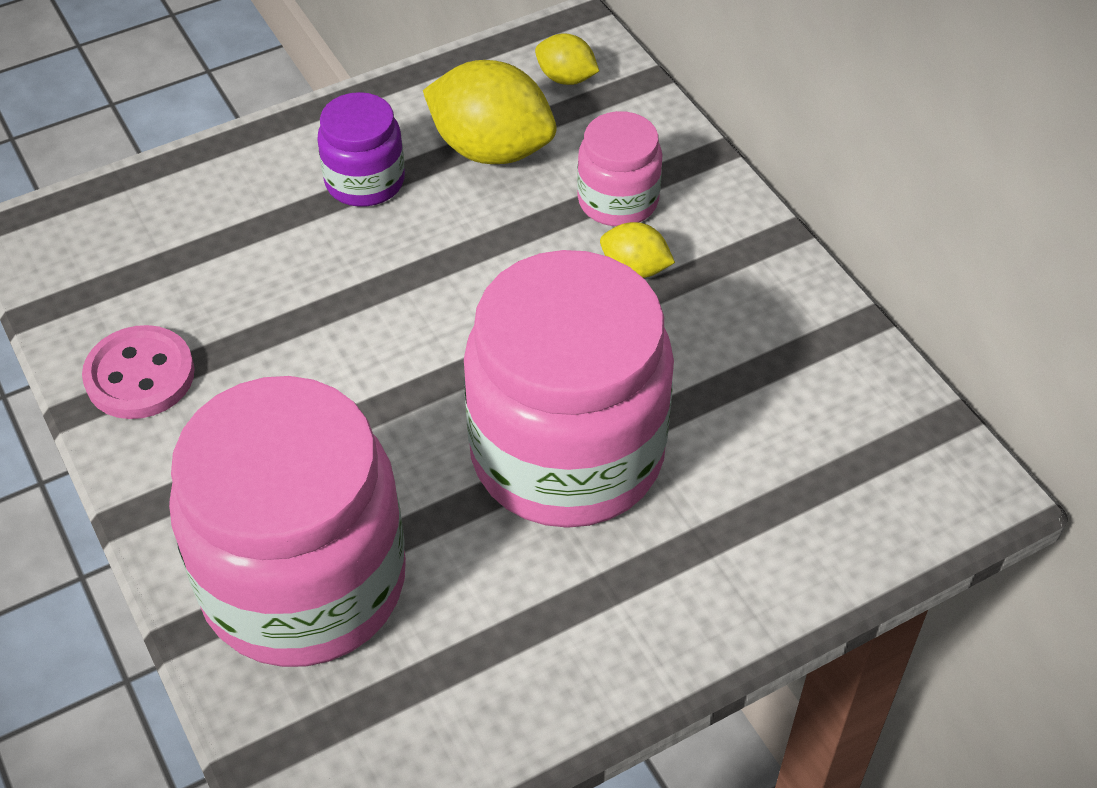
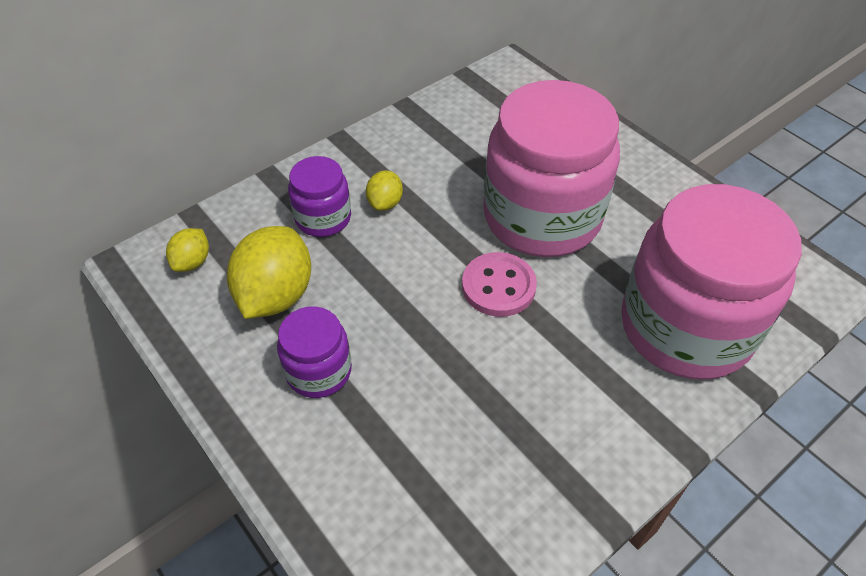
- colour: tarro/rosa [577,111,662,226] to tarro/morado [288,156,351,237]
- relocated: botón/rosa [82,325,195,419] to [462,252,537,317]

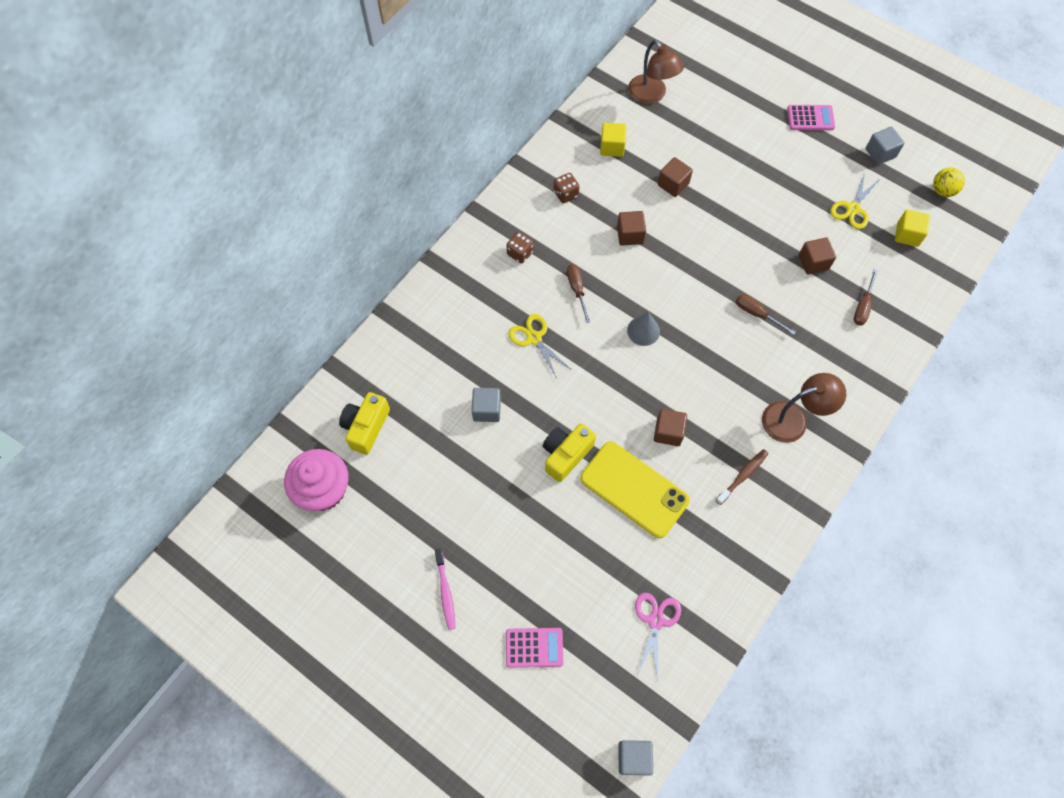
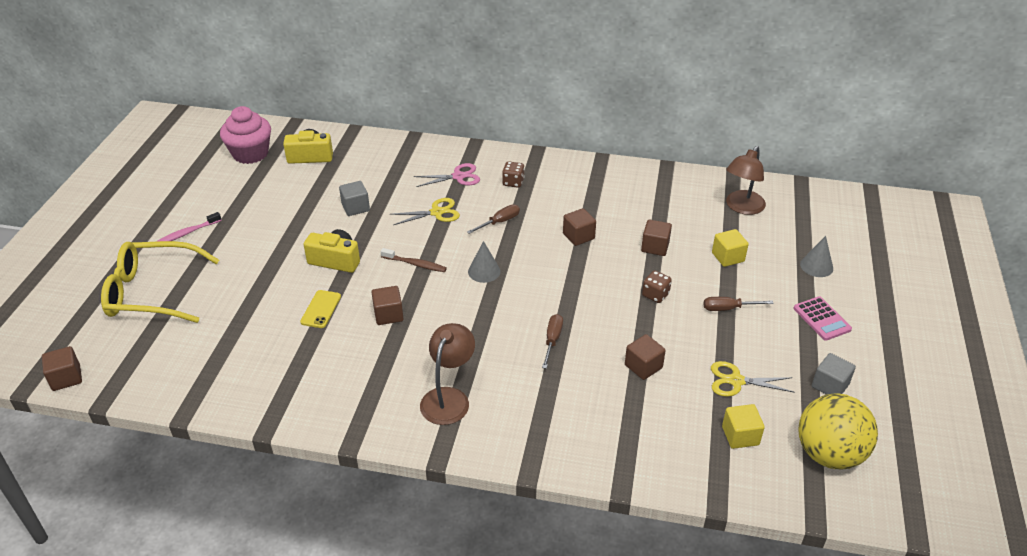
- colour: cubo/gris [618,740,653,775] to cubo/marrón [42,346,82,391]
- exchanged: calculadora/rosa [506,628,563,668] to gafas/amarillo [101,241,219,323]
- size: móvil/amarillo [580,441,690,538] = [300,290,341,328] x0.50
- relocated: cepillo de dientes/marrón [715,449,769,505] to [381,248,447,272]
- spun: tijeras/amarillo [508,314,572,379] = [390,198,460,225] 45 degrees clockwise
- relocated: tijeras/rosa [635,593,681,680] to [414,163,480,187]
- spun: lámpara/marrón [762,373,846,443] = [420,323,475,425] 120 degrees counterclockwise
- relocated: dado/marrón [553,173,580,203] to [642,271,672,303]
- relocated: destornillador/marrón [854,269,878,325] to [703,297,774,311]
- relocated: cubo/amarillo [600,123,627,157] to [712,229,749,267]
- size: pelota/amarillo [933,168,965,197] = [798,393,878,470] x2.00
- appeared: cono/gris [800,236,833,277]

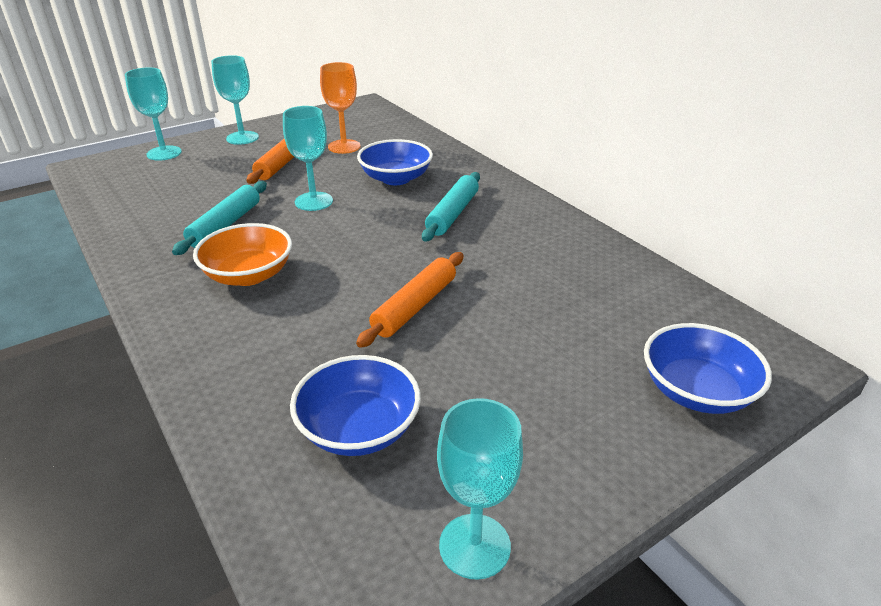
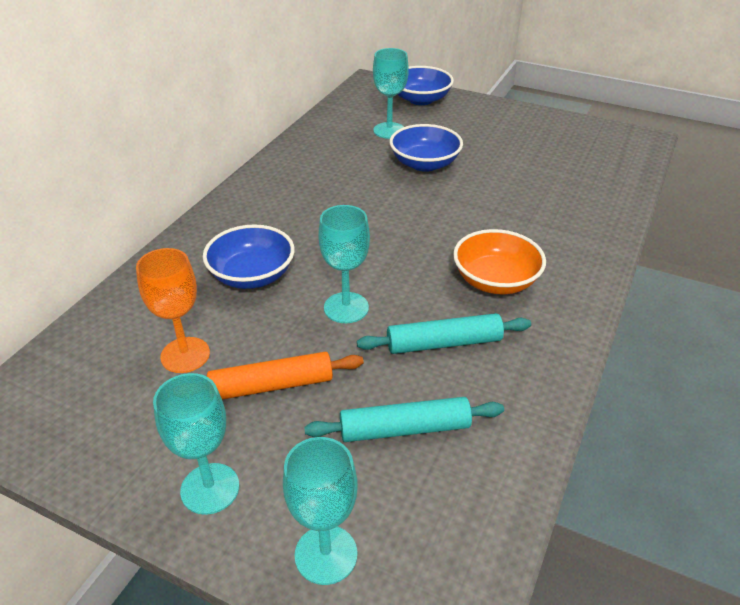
- relocated: rodillo/turquesa [422,172,480,242] to [304,397,504,442]
- relocated: copa/turquesa [437,398,523,580] to [373,48,409,139]
- relocated: cuenco/azul [290,355,421,456] to [390,124,463,172]
- missing: rodillo/naranja [356,252,464,348]

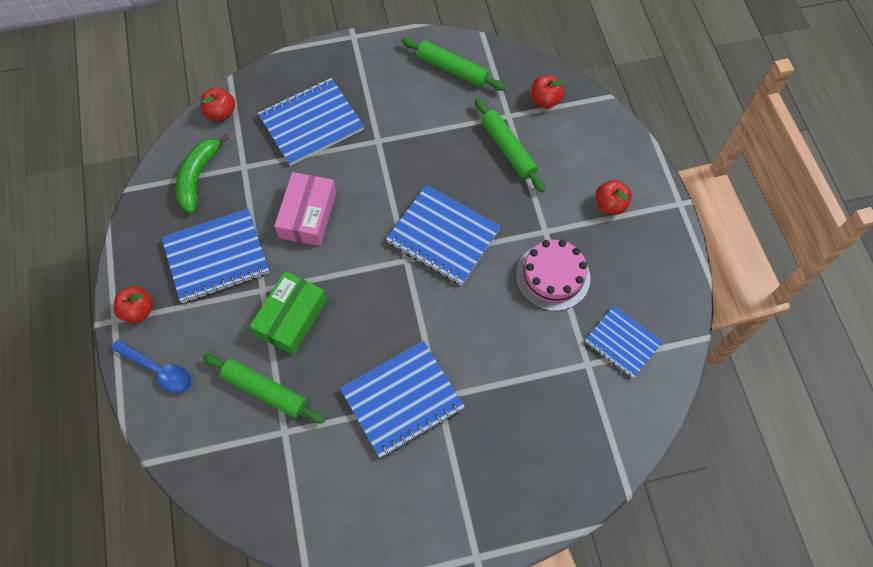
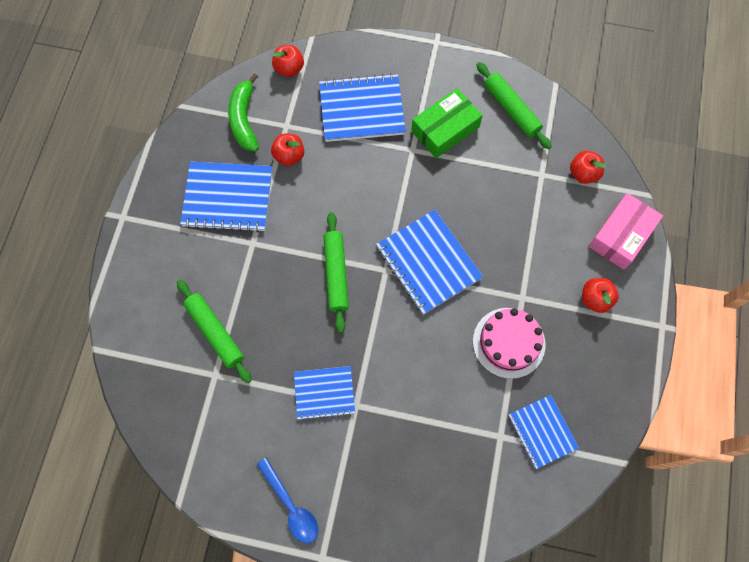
- spun: plátano/verde [176,134,229,213] = [228,73,259,151] 45 degrees counterclockwise
- relocated: cuchara/azul [111,340,192,393] to [257,458,318,543]
- relocated: manzana/rojo [114,286,153,323] to [271,134,304,166]
- size: cuaderno/azul [340,341,465,458] = [294,366,355,421] x0.63
- relocated: rodillo/verde [475,98,545,192] to [324,212,349,333]
- relocated: caja/verde [250,271,327,355] to [411,88,483,158]
- relocated: caja/rosa [274,172,336,246] to [589,193,663,270]

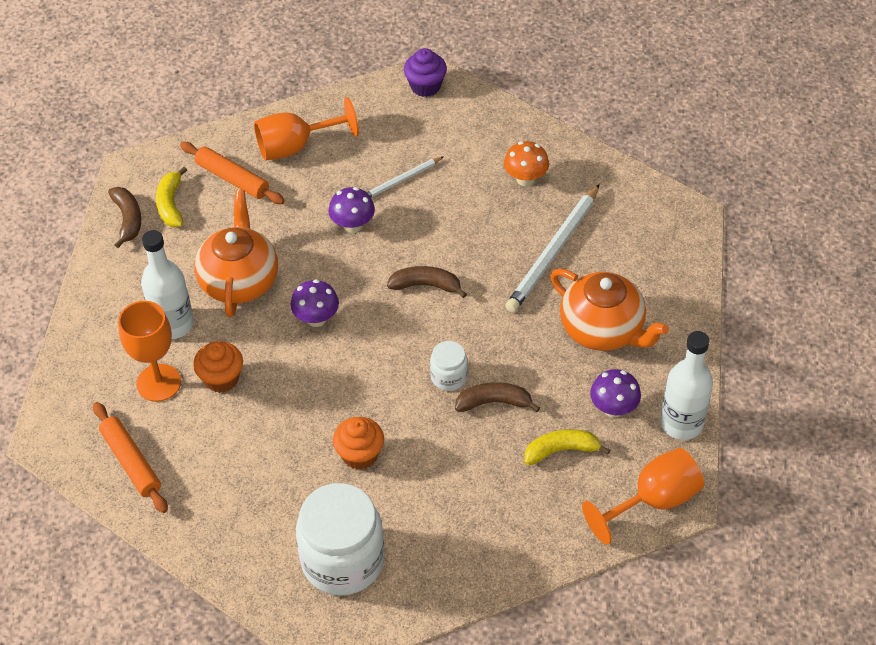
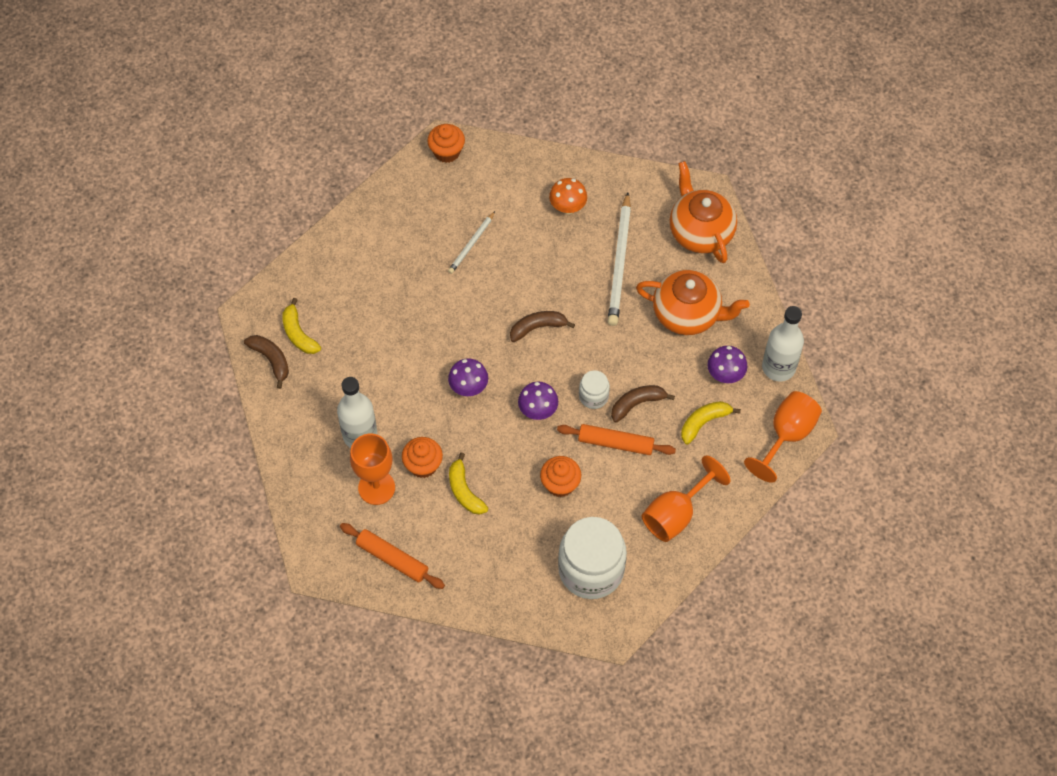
- colour: magdalena/morado [404,48,447,97] to magdalena/naranja [427,124,465,163]
- appeared: plátano/amarillo [449,452,488,515]
- relocated: seta/morado [328,187,375,233] to [518,382,558,420]
- relocated: rodillo/naranja [180,142,285,204] to [557,424,676,455]
- relocated: copa/naranja [254,97,359,161] to [642,455,730,542]
- relocated: tetera/naranja [194,190,278,317] to [670,161,737,263]

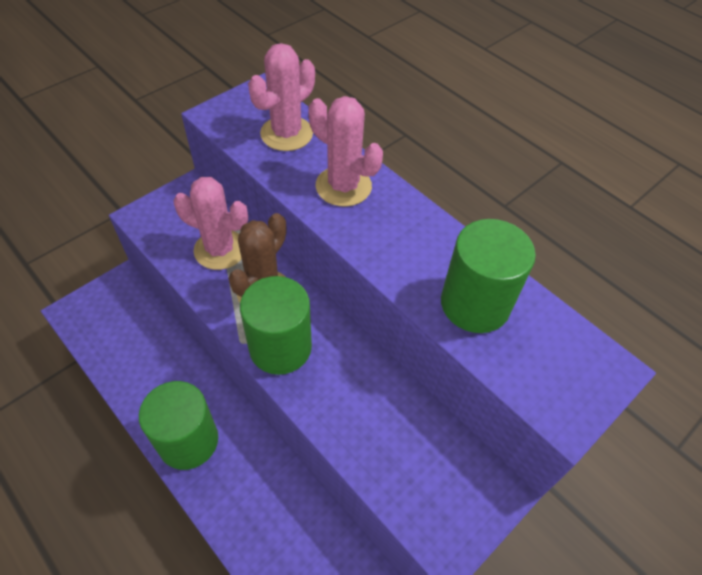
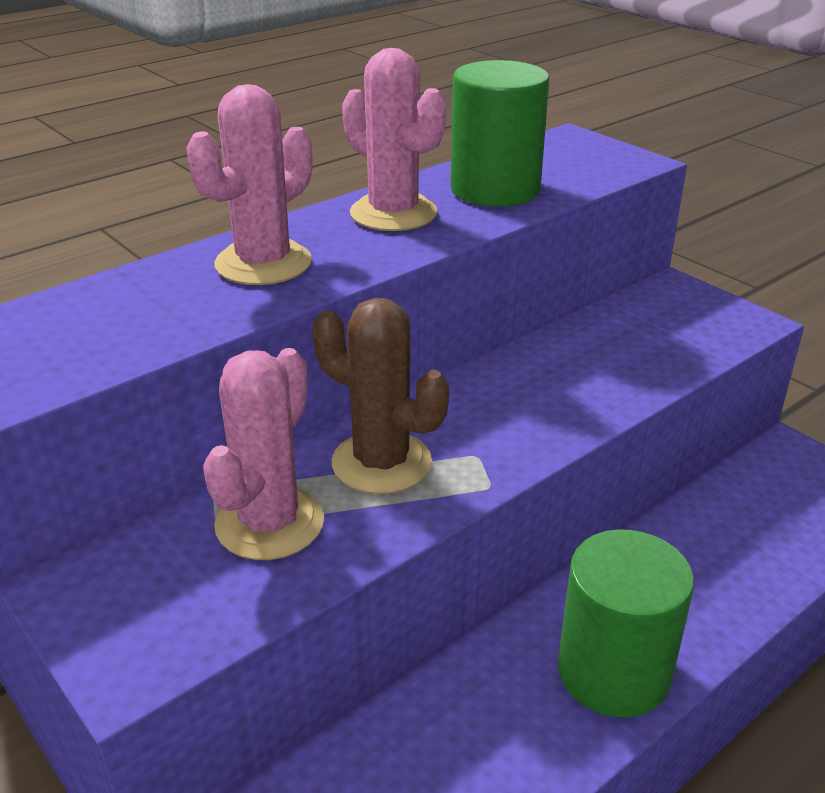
- relocated: cactus/rosa [248,43,315,151] to [342,48,446,231]
- missing: cilindro/verde [240,276,312,375]

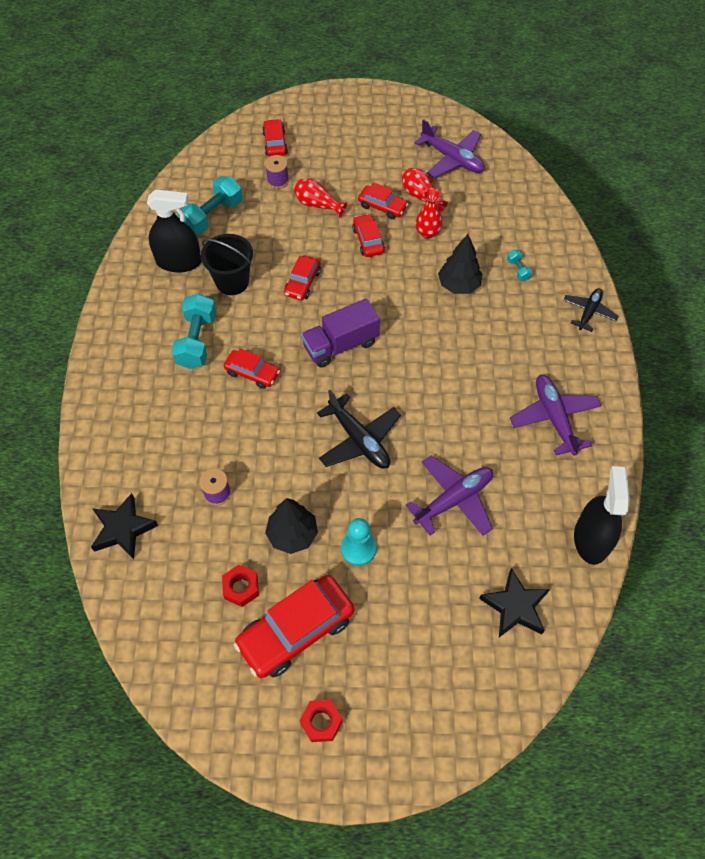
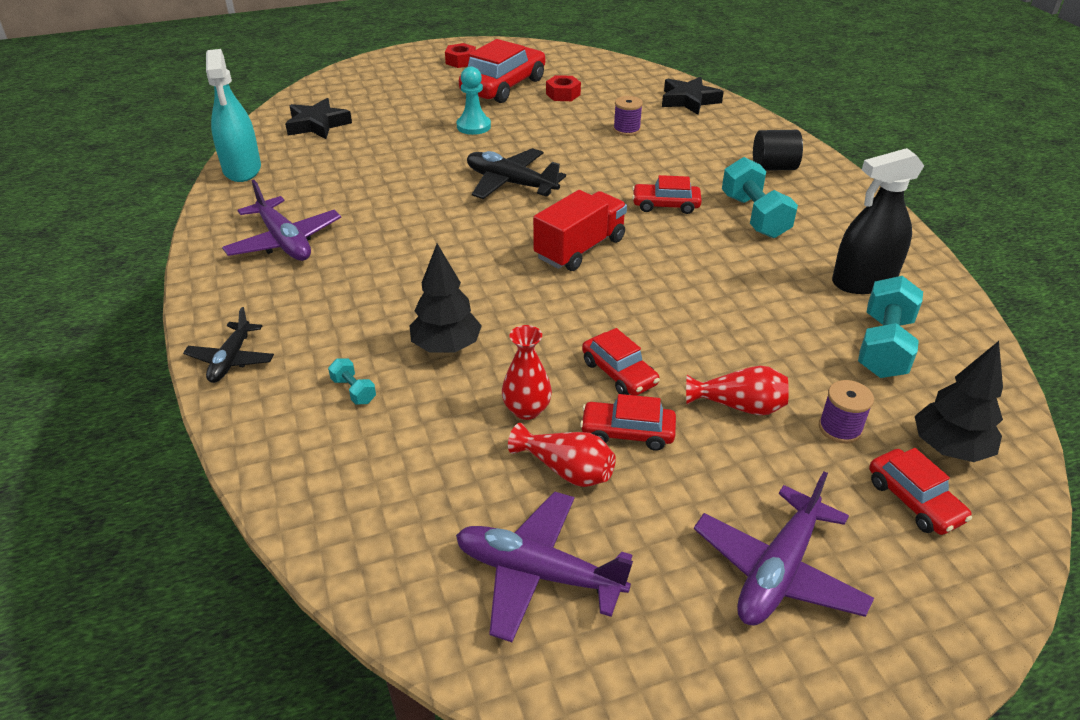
- colour: pulverizador/negro [574,466,630,565] to pulverizador/turquesa [206,49,261,182]
- colour: camión/morado [301,298,380,367] to camión/rojo [533,190,627,271]
- relocated: avión/morado [406,456,493,536] to [694,471,874,625]
- appeared: cilindro/negro [753,130,803,171]
- relocated: árbol/negro [265,498,318,554] to [915,341,1003,462]
- missing: balde/negro [201,234,253,295]
- missing: coche/rojo [284,255,321,300]

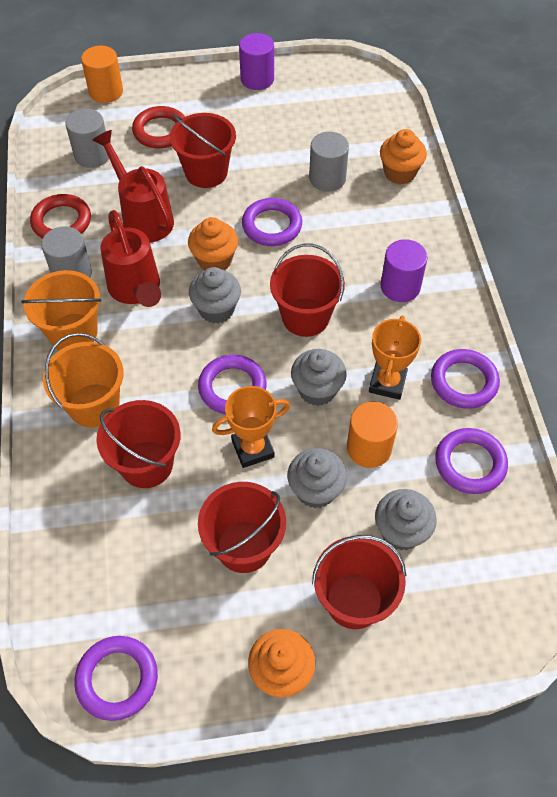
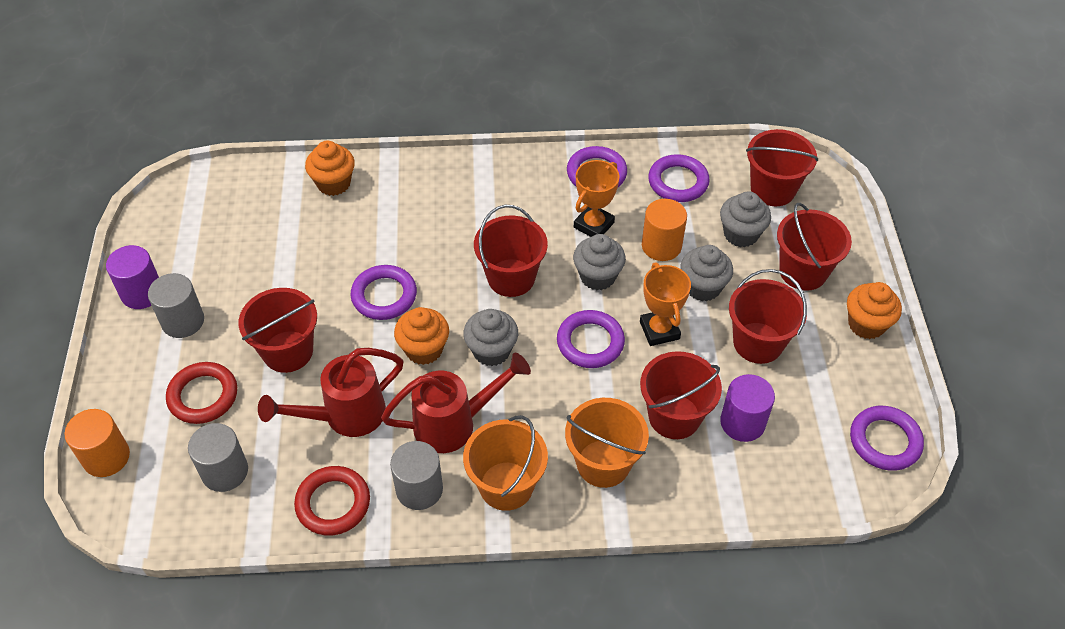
- relocated: cilindro/gris [309,132,349,192] to [148,273,204,338]
- spun: trofeo/naranja [369,316,421,400] = [574,160,619,237] 75 degrees counterclockwise
- relocated: cilindro/morado [381,239,428,302] to [720,374,775,442]
- appeared: balde/rojo [746,129,818,206]

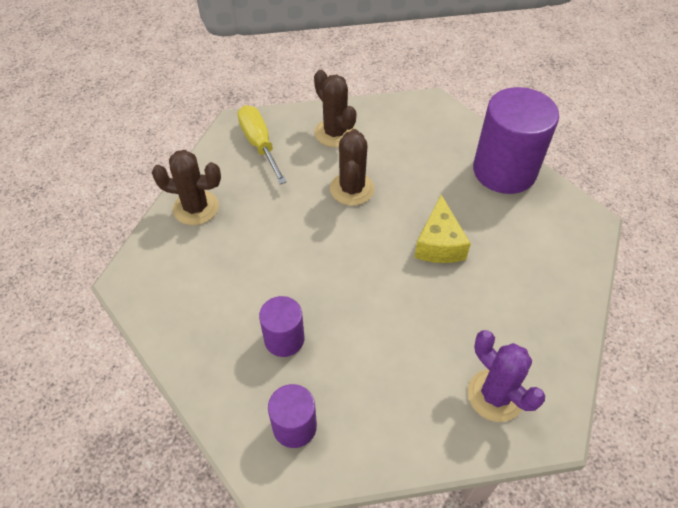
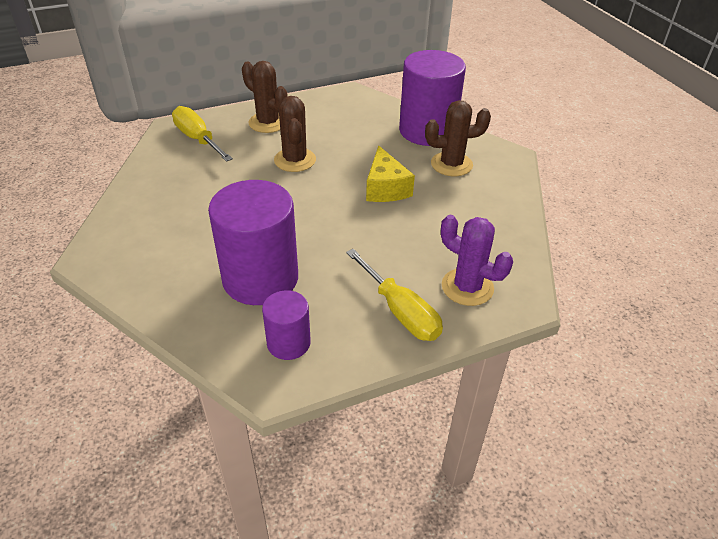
- size: cilindro/morado [259,296,304,357] = [208,180,298,305] x1.92
- appeared: destornillador/amarillo [346,249,443,341]
- relocated: cactus/marrón [152,150,221,225] to [425,100,491,176]

